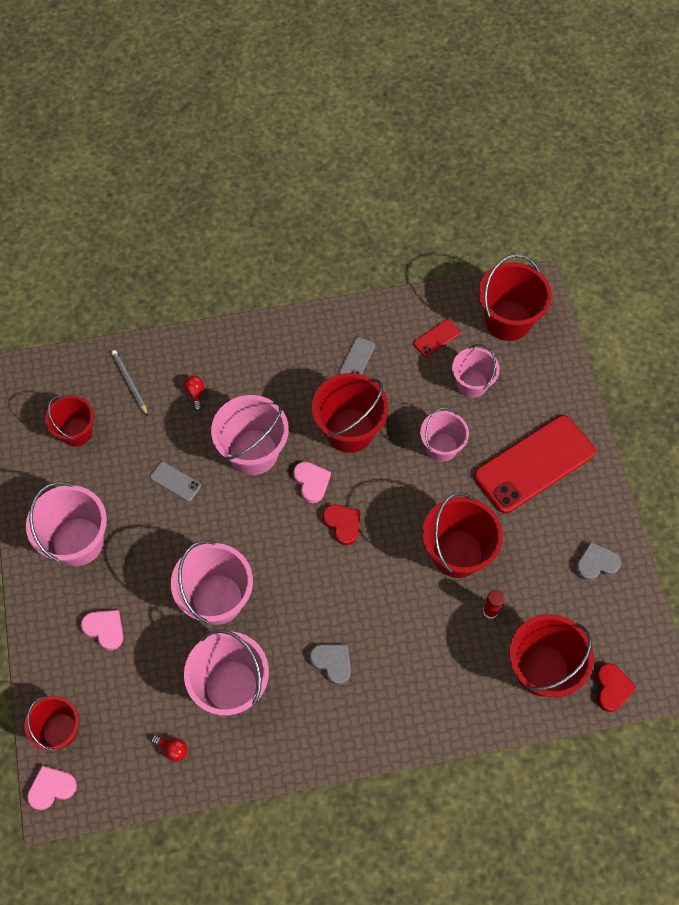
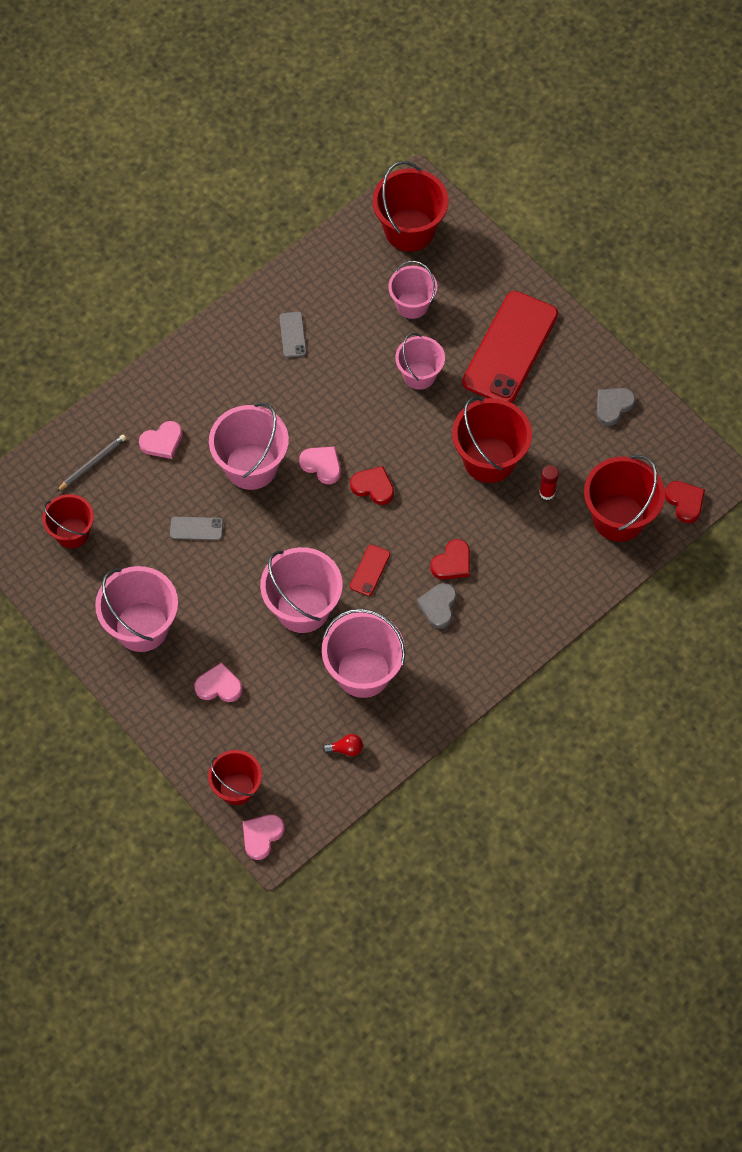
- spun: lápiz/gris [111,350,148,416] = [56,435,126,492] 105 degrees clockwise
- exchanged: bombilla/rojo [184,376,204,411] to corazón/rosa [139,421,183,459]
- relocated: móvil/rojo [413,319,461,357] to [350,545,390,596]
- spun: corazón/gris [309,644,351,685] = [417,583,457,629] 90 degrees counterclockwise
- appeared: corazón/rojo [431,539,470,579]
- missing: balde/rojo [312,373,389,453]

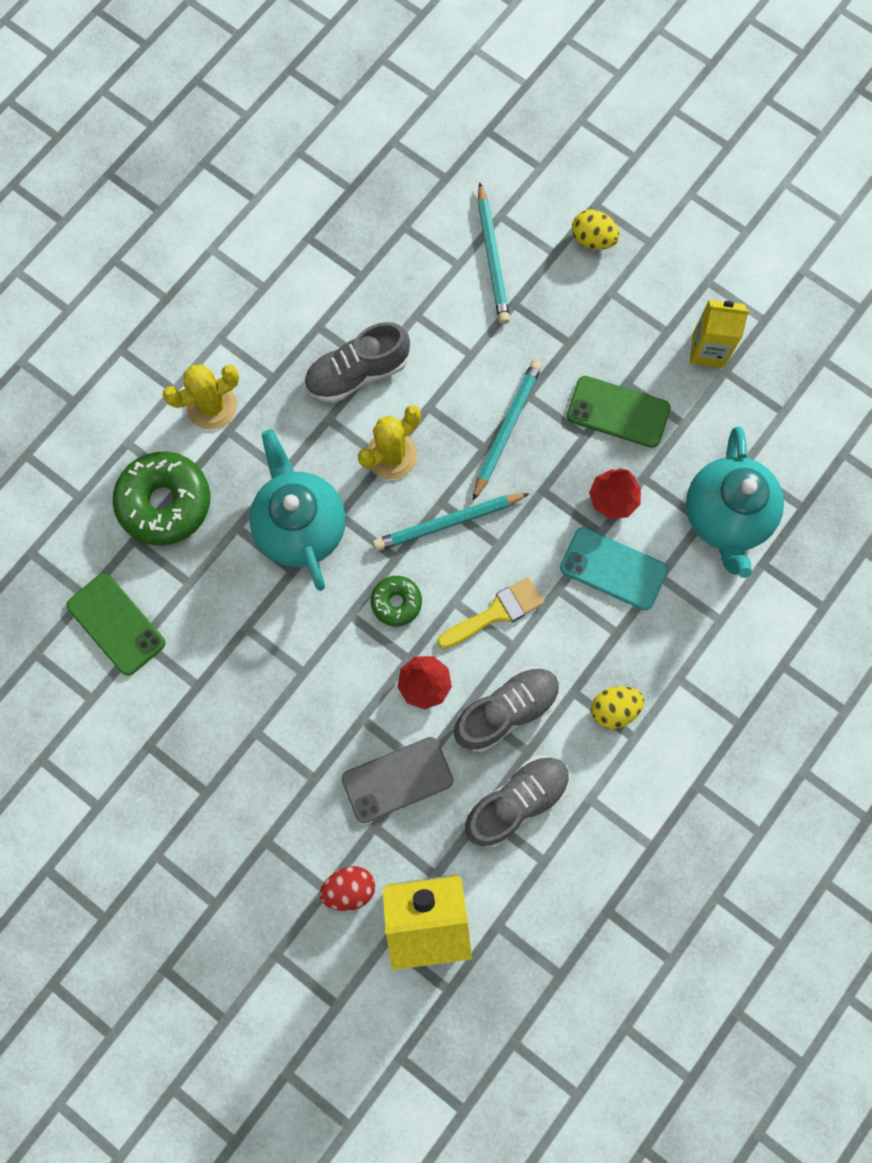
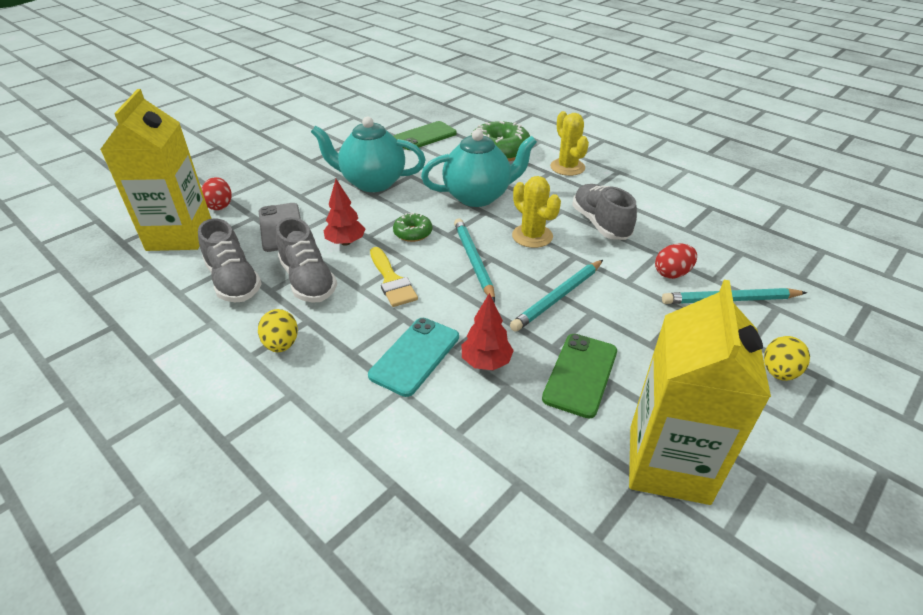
- relocated: tetera/turquesa [686,427,784,578] to [311,117,426,192]
- spun: lápiz/turquesa [472,360,543,501] = [510,260,603,332] 105 degrees clockwise
- size: cartón de leche/amarillo [690,300,750,368] = [629,280,771,505] x1.83
- appeared: huevo/rojo [655,244,697,279]

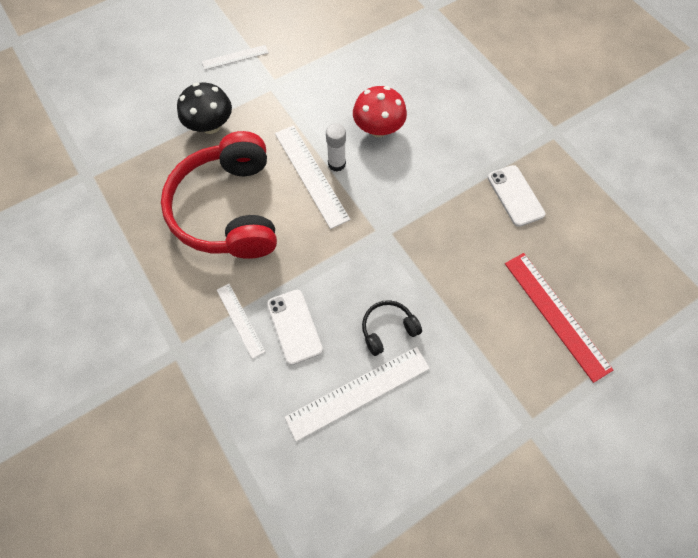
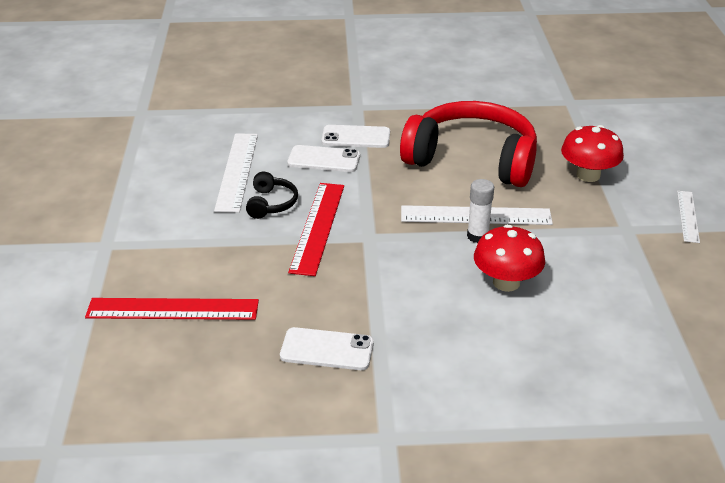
- appeared: regla/rojo [288,183,344,276]
- exchanged: regla/blanco [217,284,265,359] to móvil/blanco [322,125,390,148]
- colour: seta/negro [177,82,232,134] to seta/rojo [561,125,624,182]

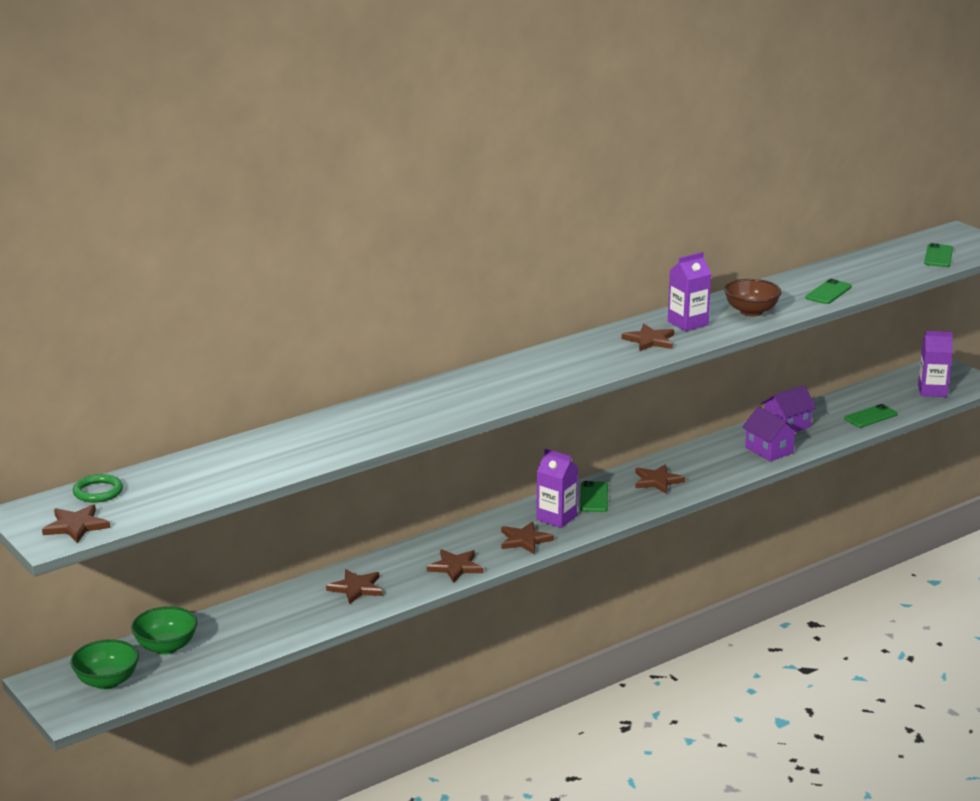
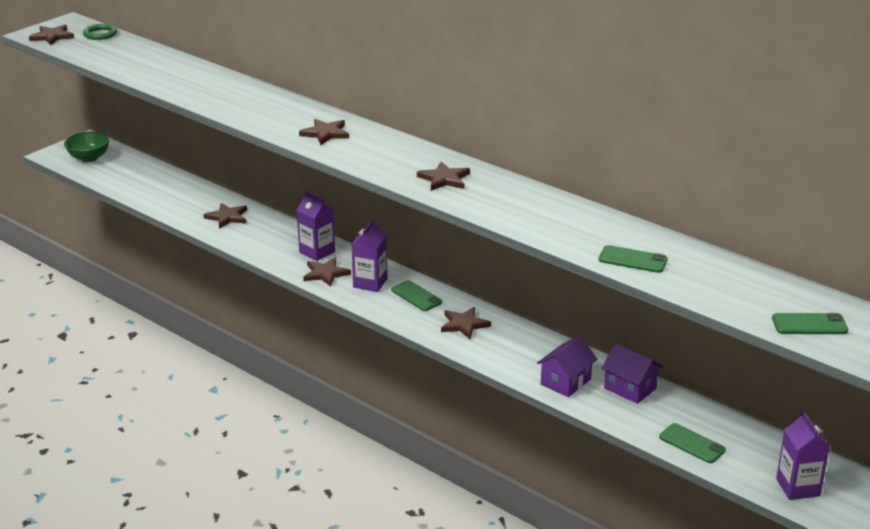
- relocated: cartón de leche/morado [668,252,711,331] to [297,191,335,261]
- relocated: estrella/marrón [427,549,483,583] to [299,119,349,145]
- spun: móvil/verde [580,481,608,512] = [391,280,442,311] 60 degrees clockwise
- missing: cuenco/verde [131,606,197,655]
- missing: cuenco/marrón [724,279,782,316]

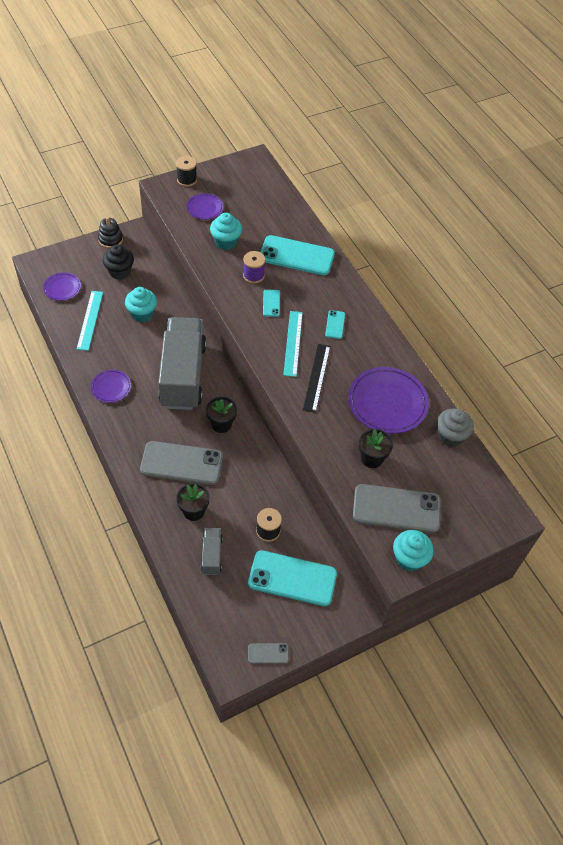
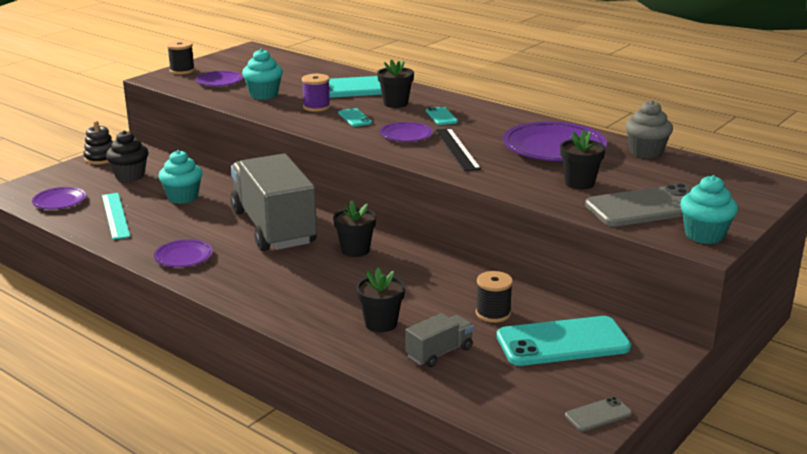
- appeared: maceta/negro [377,60,414,108]
- exchanged: regla/turquesa [283,311,303,377] to plato/morado [380,122,433,142]
- spun: camión/gris [201,528,223,575] = [405,313,474,368] 75 degrees clockwise
- missing: móvil/gris [140,441,223,485]

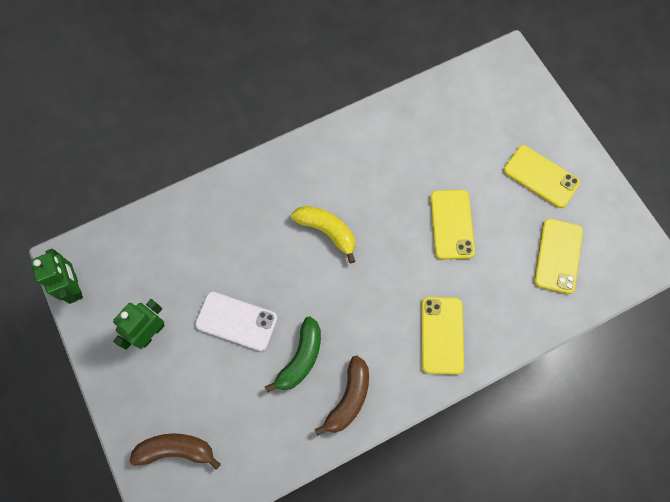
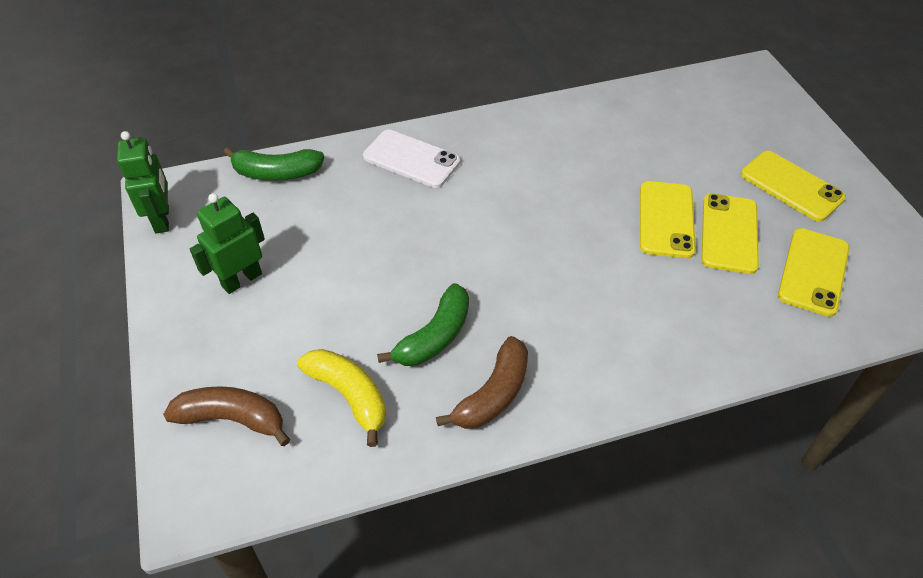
- appeared: plátano/verde [223,147,324,181]
- relocated: plátano/amarillo [291,206,355,263] to [297,349,386,447]
- relocated: móvil/blanco [195,292,278,351] to [363,129,460,188]
- relocated: móvil/amarillo [421,297,464,374] to [701,194,759,274]

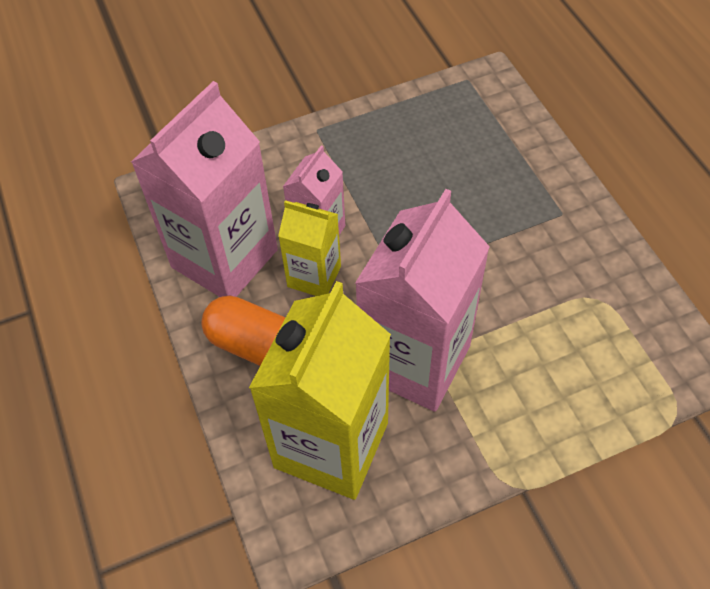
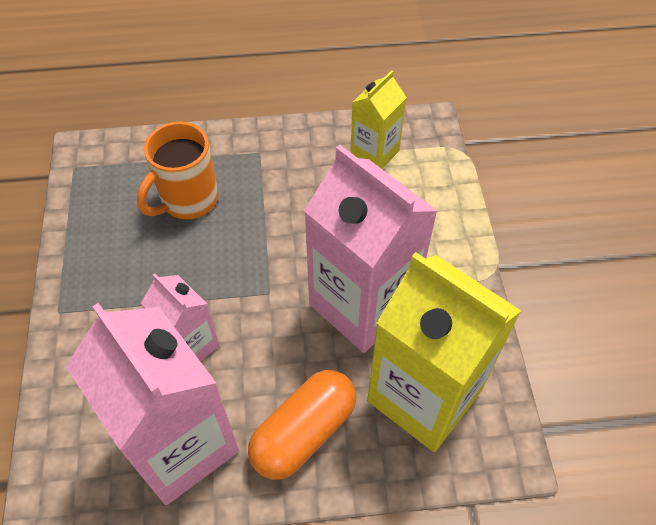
- appeared: taza/naranja [137,122,218,219]
- relocated: cartón de leche/amarillo [278,200,341,296] to [350,70,407,169]

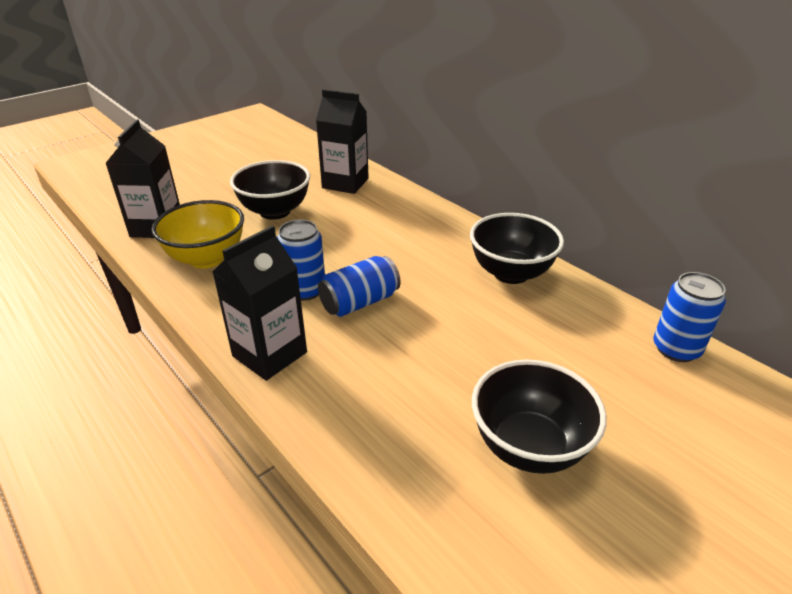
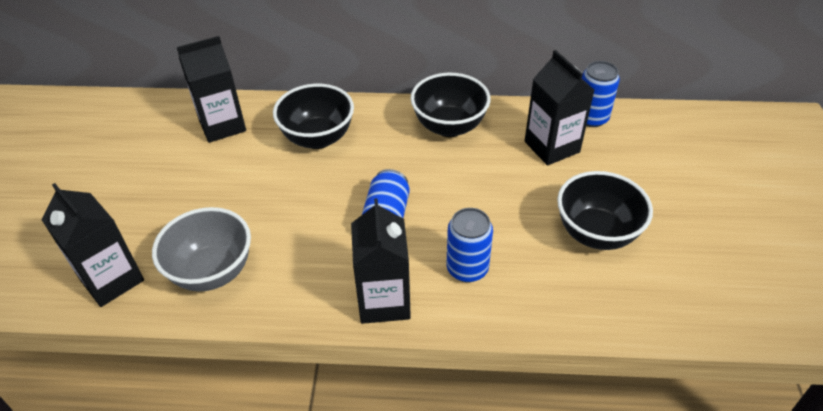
- colour: cuenco/amarillo [151,200,244,269] to cuenco/gris [152,207,251,291]
- relocated: cuenco/negro [230,160,310,220] to [273,84,354,149]
- relocated: lata/azul [277,220,325,301] to [447,208,493,282]
- appeared: cartón de leche/negro [525,50,594,165]

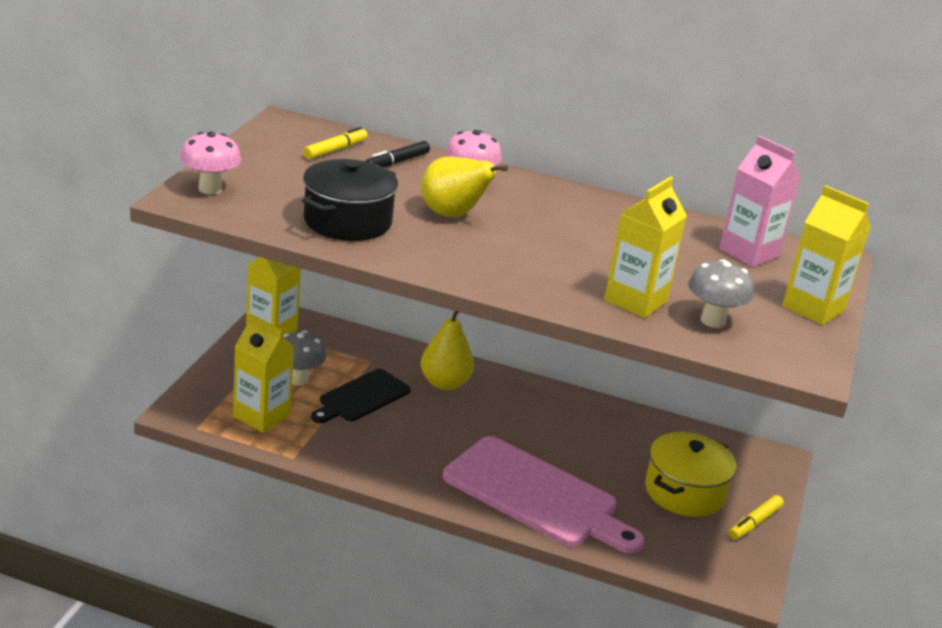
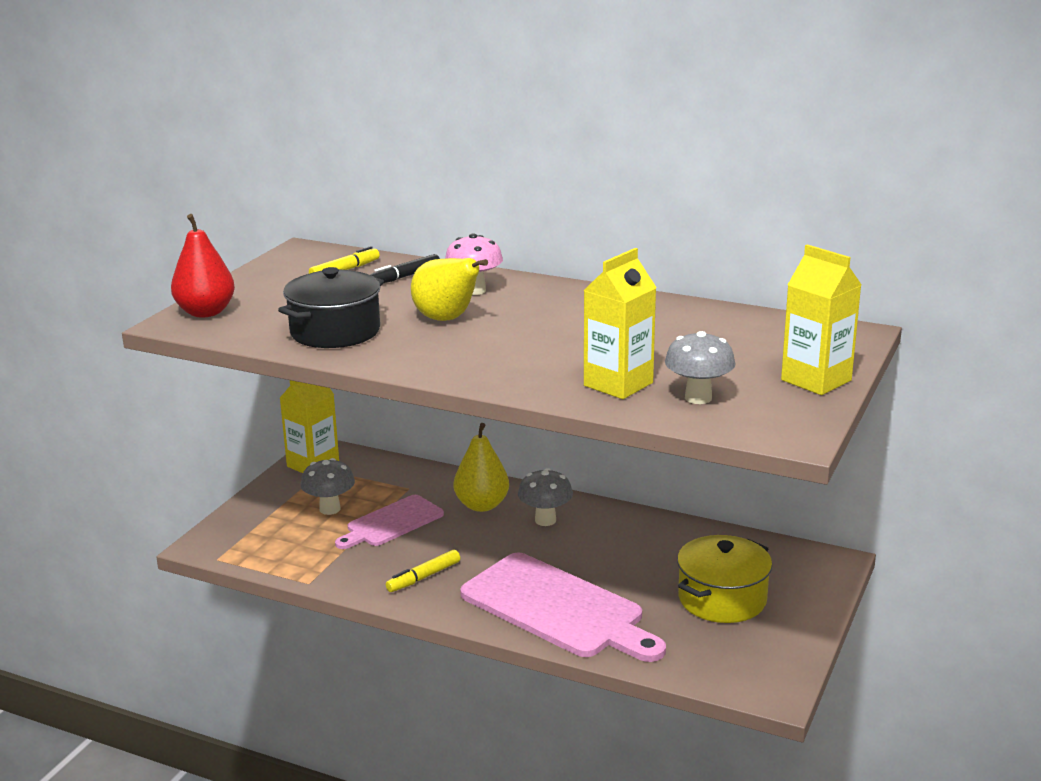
- exchanged: seta/rosa [180,131,241,194] to pera/rojo [171,214,235,317]
- colour: tabla de cortar/negro [311,369,411,423] to tabla de cortar/rosa [335,495,444,549]
- relocated: rotulador/amarillo [729,495,784,540] to [386,550,460,592]
- appeared: seta/gris [518,468,573,526]
- missing: cartón de leche/amarillo [233,314,294,433]
- missing: cartón de leche/rosa [719,135,801,267]

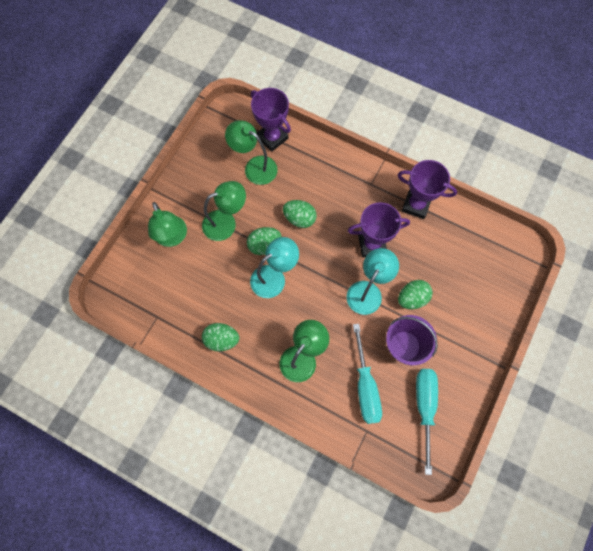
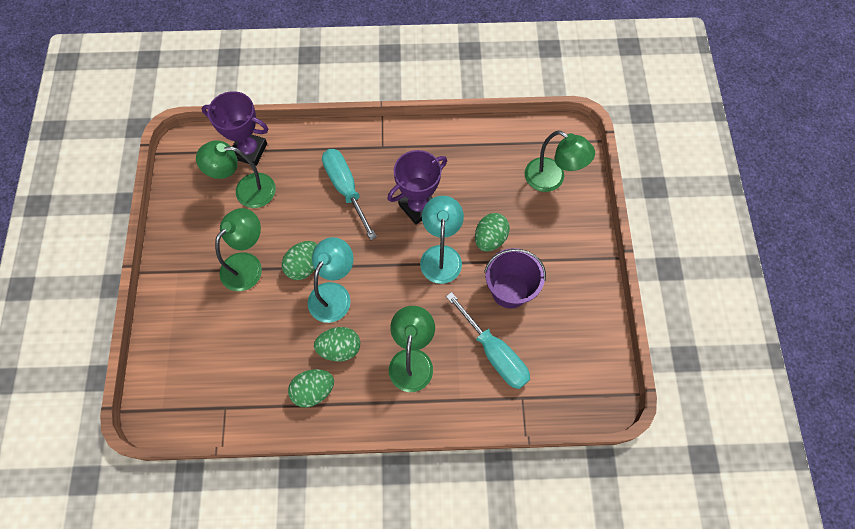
- relocated: huevo/verde [283,200,317,228] to [314,327,360,362]
- relocated: destornillador/turquesa [416,369,438,475] to [322,149,377,240]
- relocated: lámpara/verde [148,202,187,247] to [525,131,595,192]
- missing: trofeo/morado [398,160,457,219]

